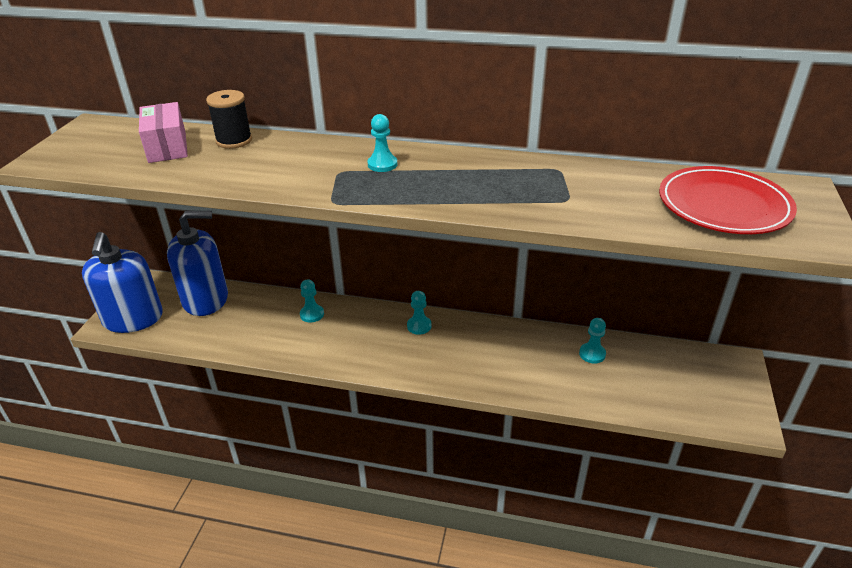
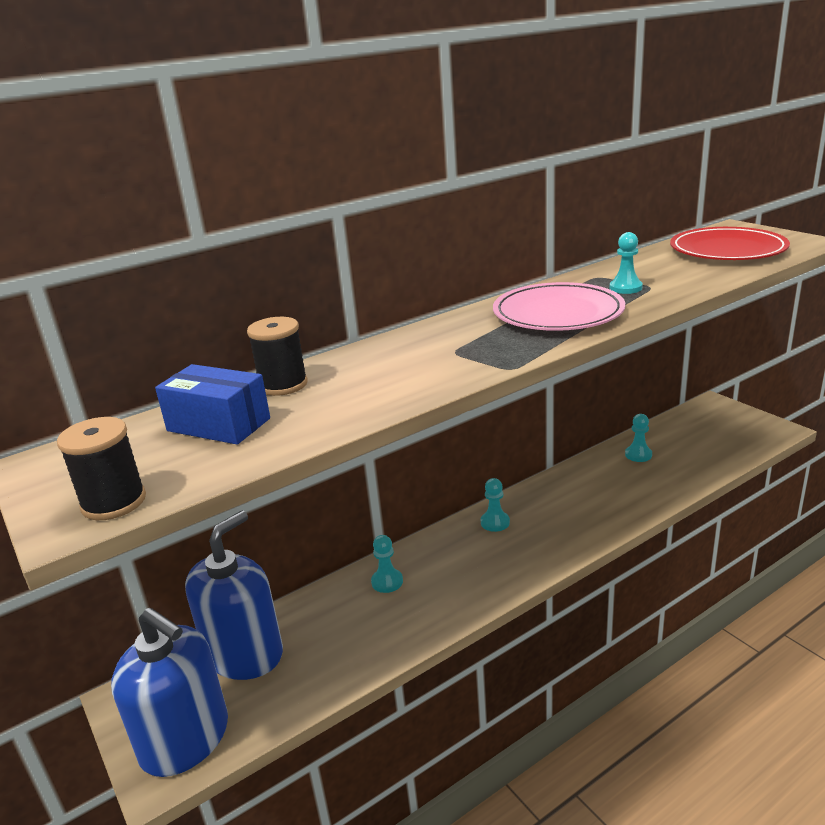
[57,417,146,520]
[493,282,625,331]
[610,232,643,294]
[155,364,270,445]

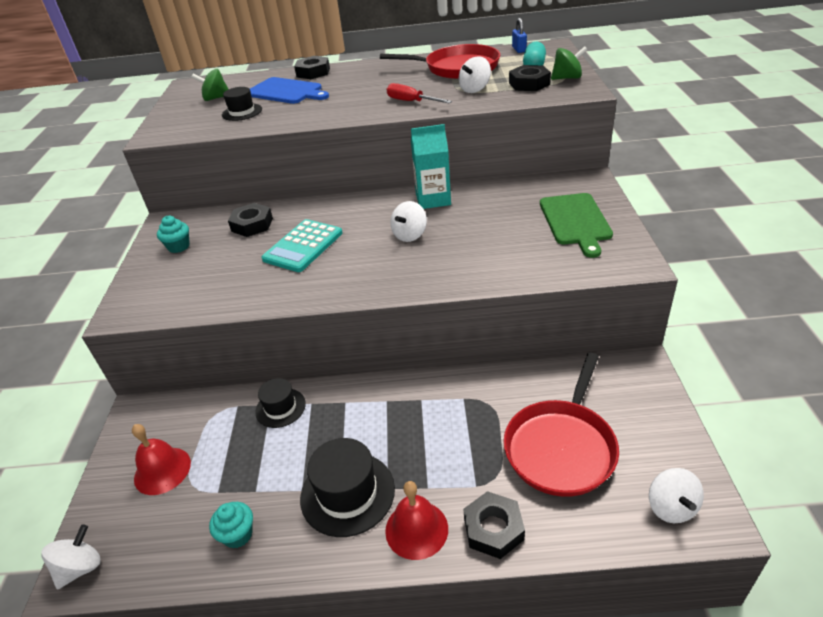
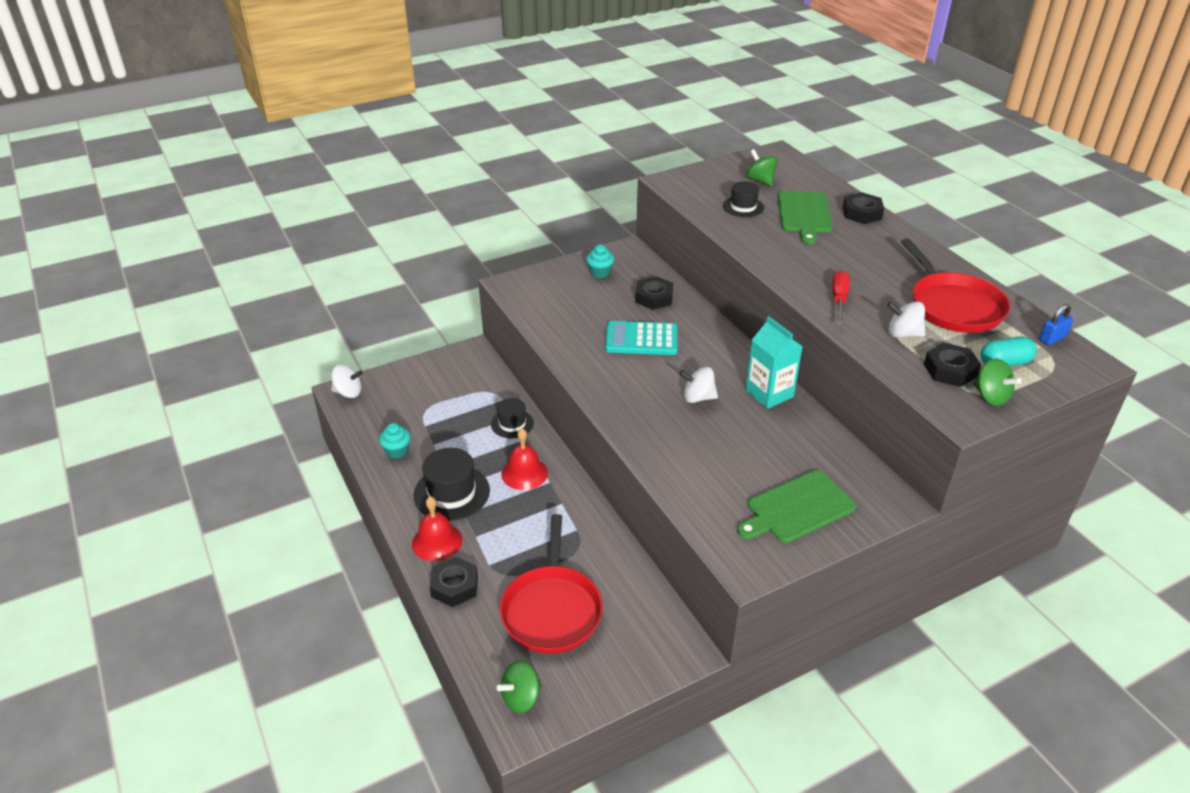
[501,428,548,490]
[778,191,833,244]
[497,661,542,713]
[500,514,603,654]

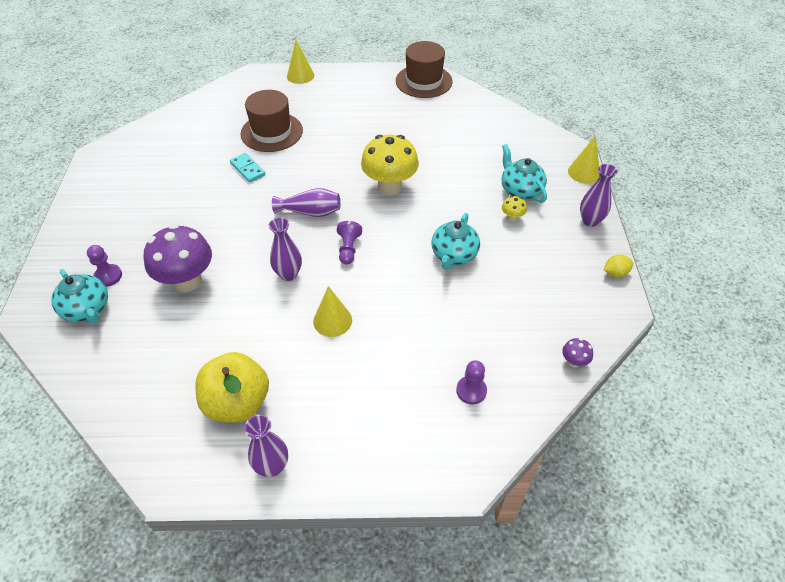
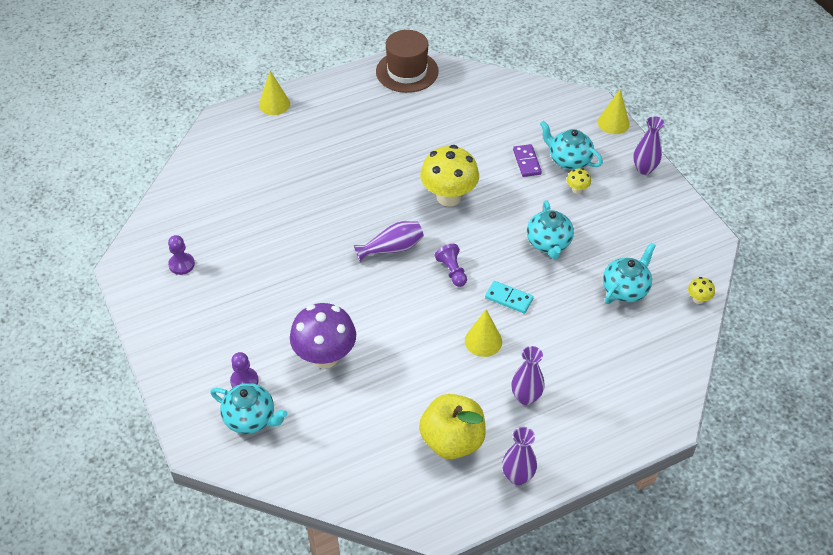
[241,90,303,152] (first image)
[604,255,633,277] (first image)
[513,144,542,177]
[603,242,656,304]
[485,281,534,314]
[511,346,545,405]
[168,235,195,275]
[688,277,715,304]

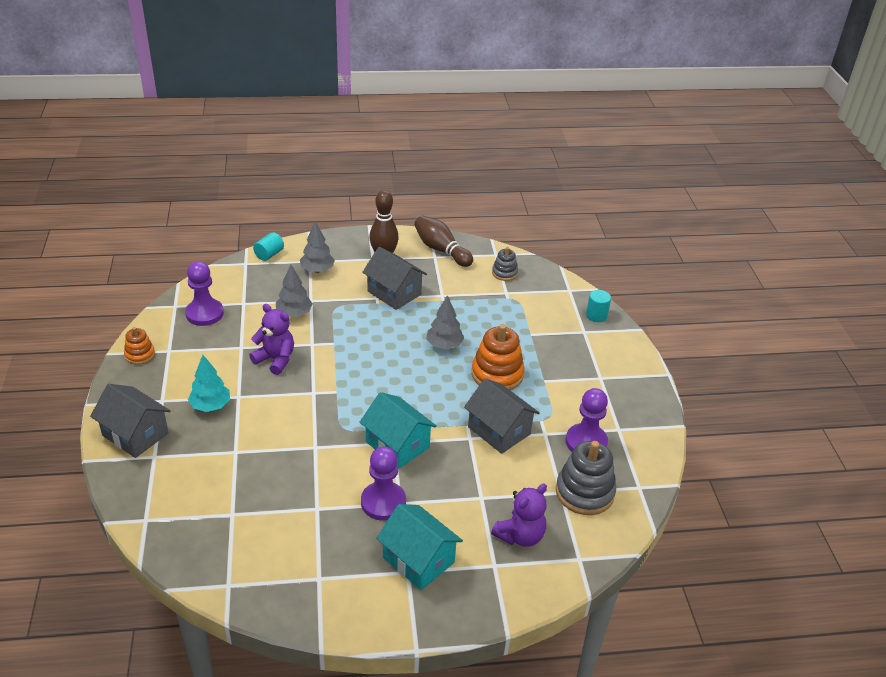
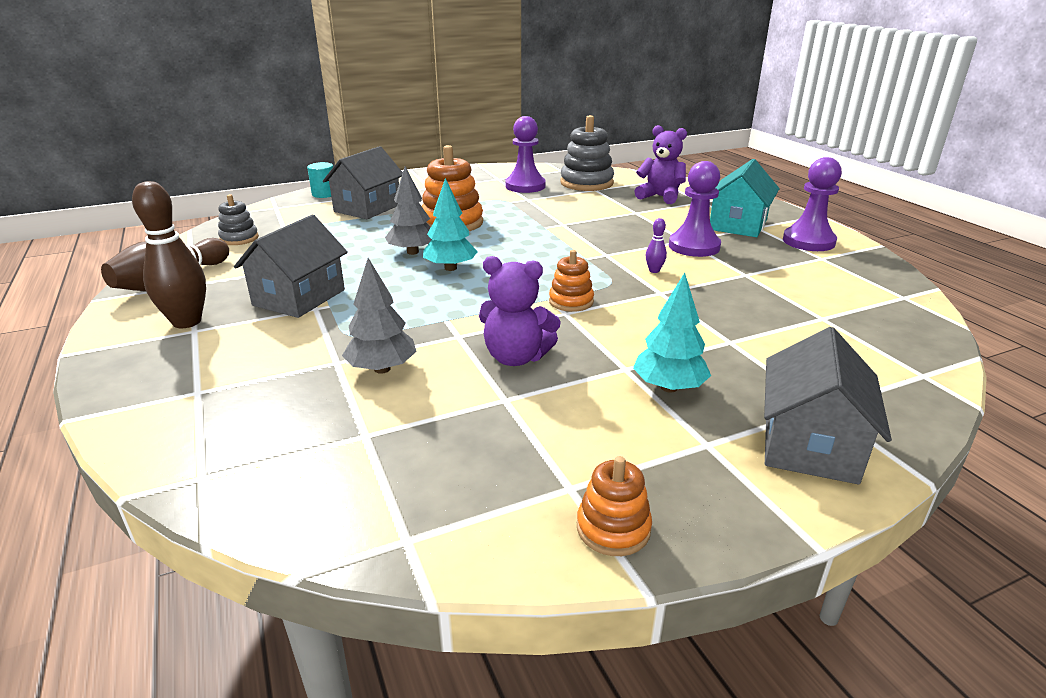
[253,232,284,261] (first image)
[300,222,335,273] (first image)
[360,392,437,469] (first image)
[423,178,478,271]
[549,250,594,312]
[646,218,667,273]
[783,157,842,251]
[323,146,403,219]
[479,256,561,366]

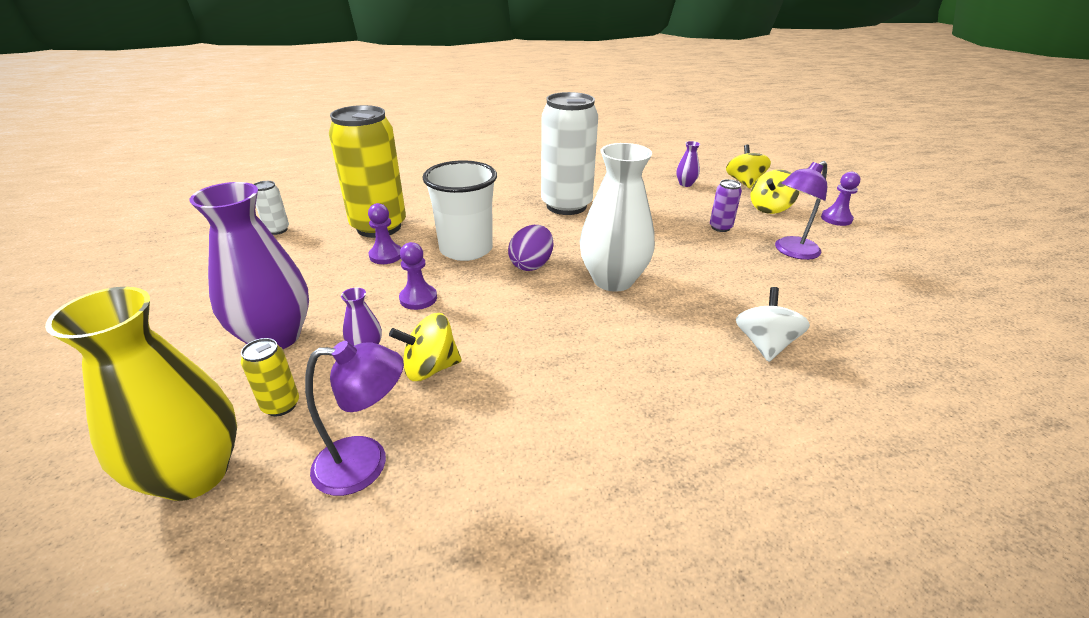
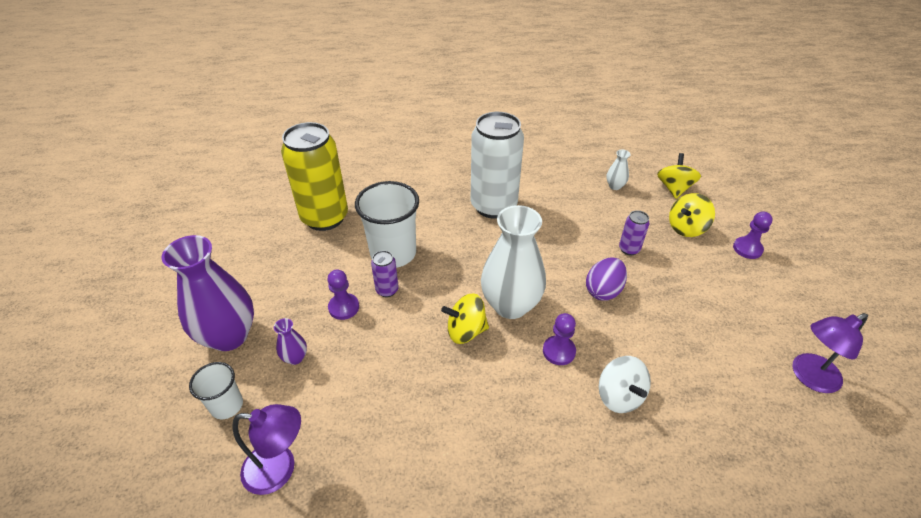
[45,287,237,501] (first image)
[253,181,289,235] (first image)
[371,250,399,297]
[543,313,576,365]
[441,293,489,344]
[586,258,627,301]
[792,313,868,393]
[189,362,243,419]
[607,150,631,190]
[599,356,651,413]

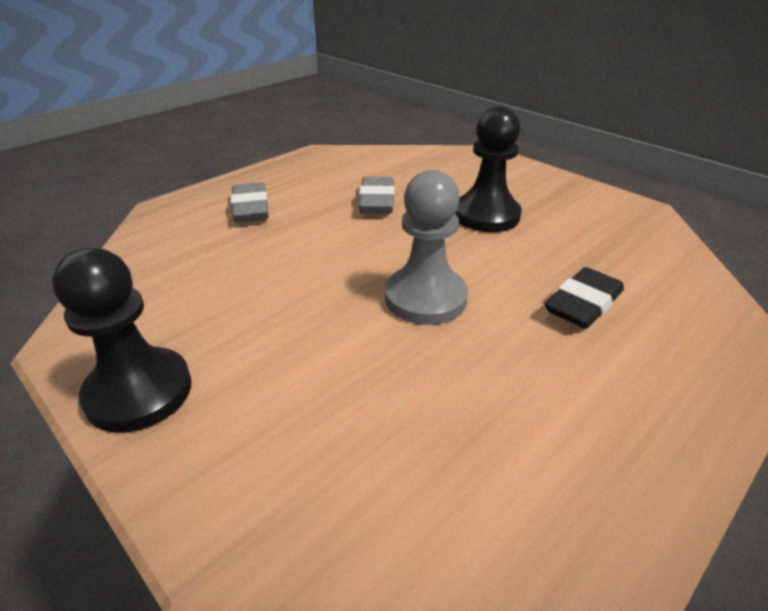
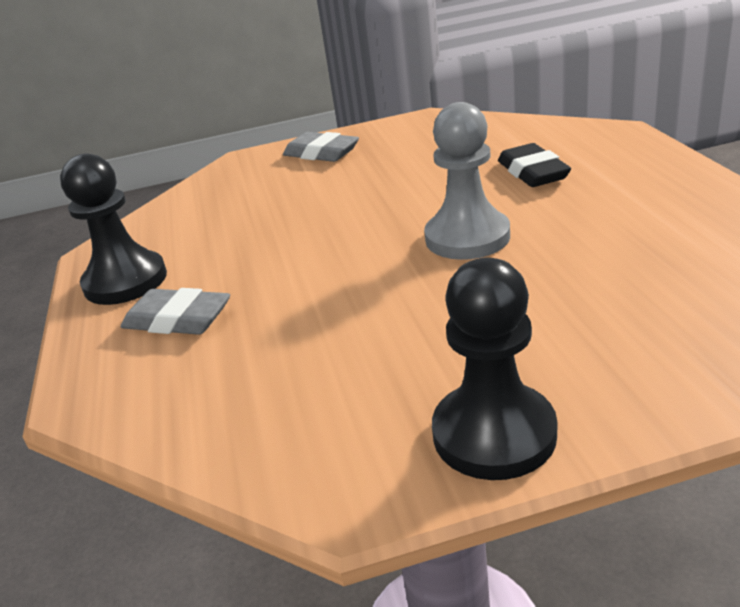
[283,132,359,162]
[60,153,167,305]

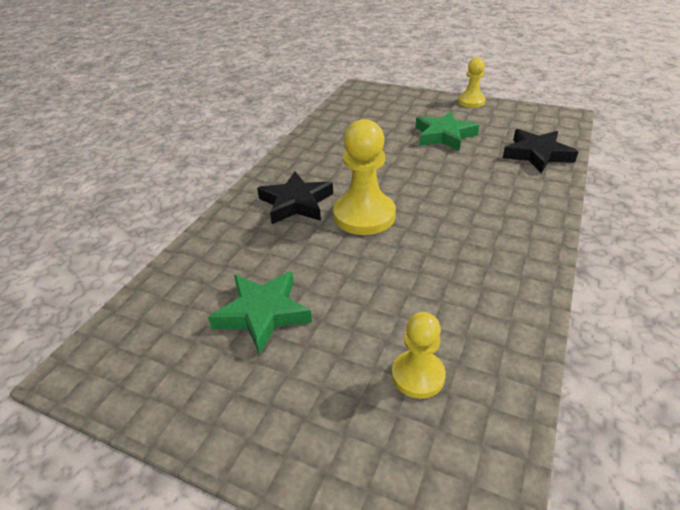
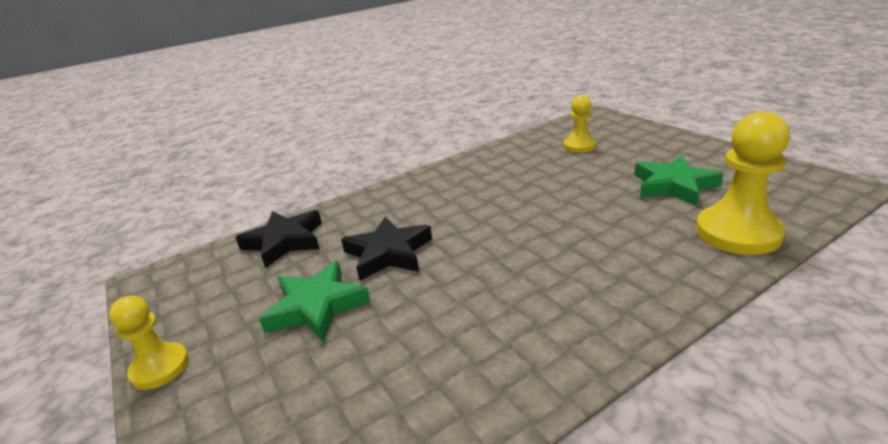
[341,217,432,281]
[696,112,790,255]

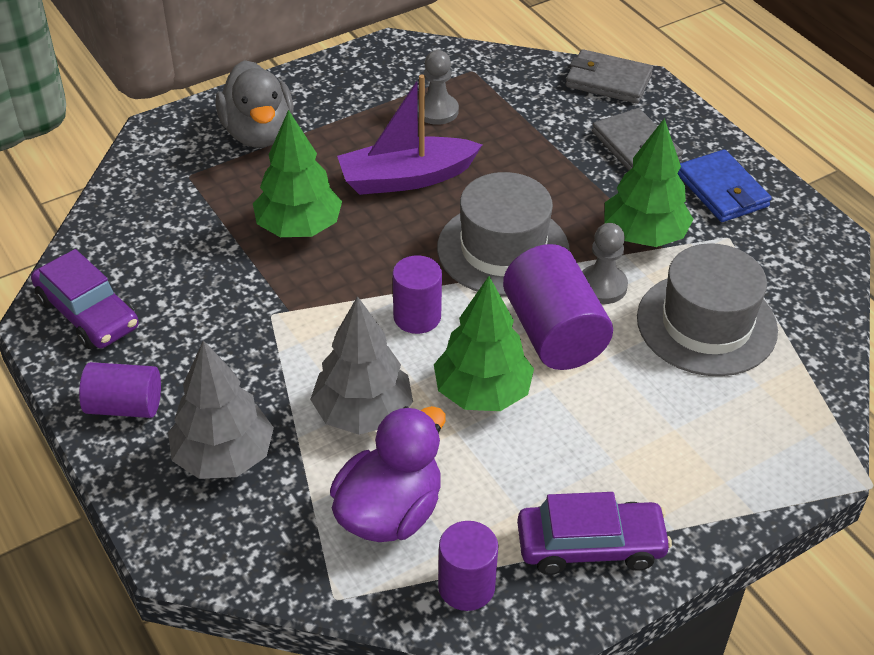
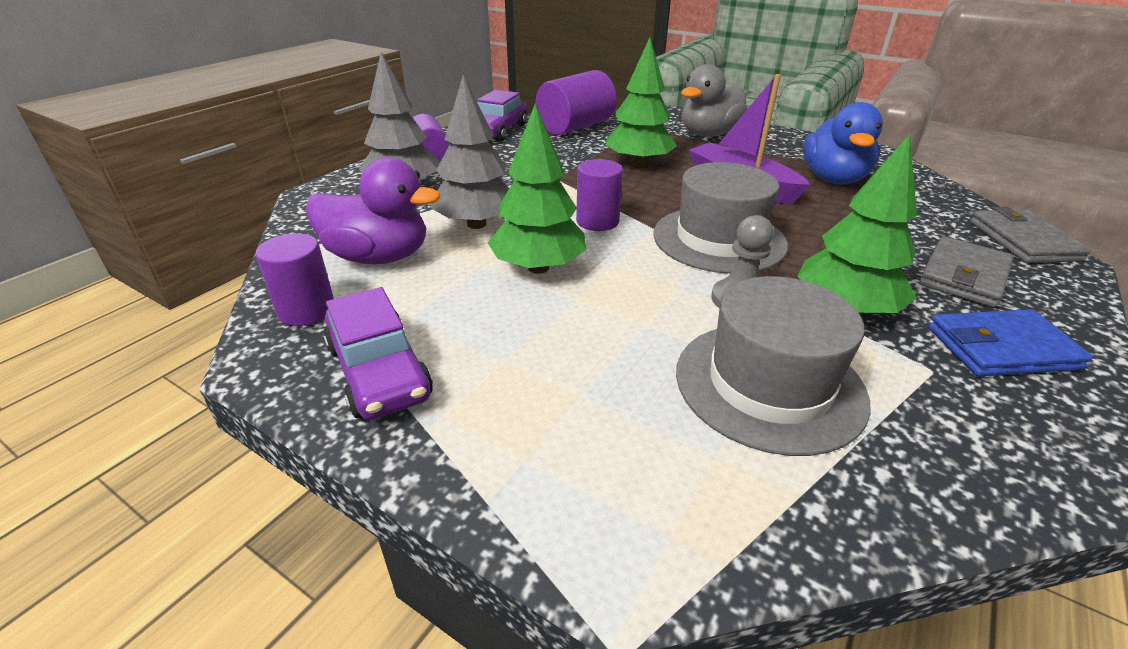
[536,70,617,135]
[803,102,883,184]
[929,309,1093,376]

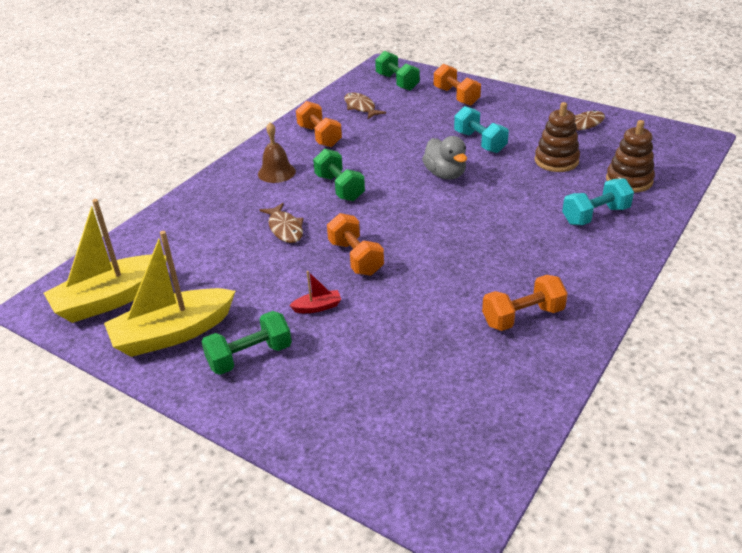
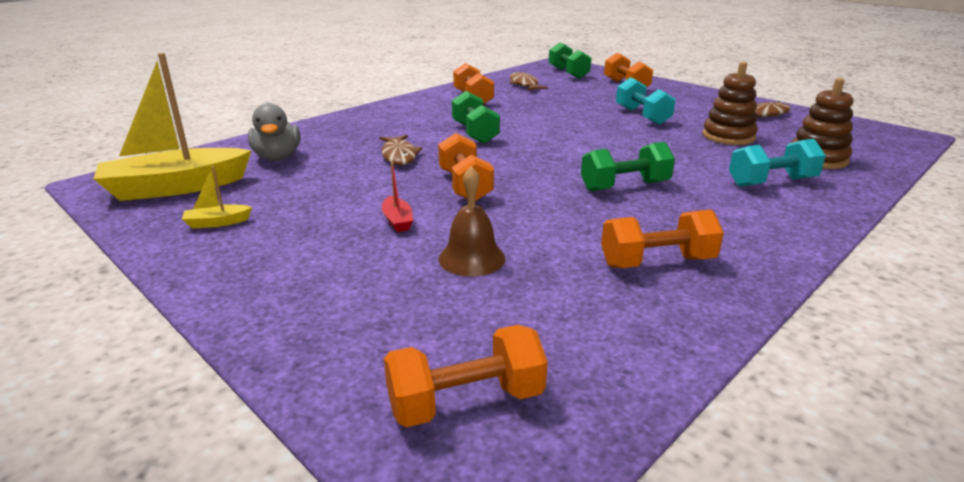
[384,325,548,427]
[581,142,675,192]
[439,166,505,276]
[248,103,301,161]
[381,162,413,232]
[182,166,252,229]

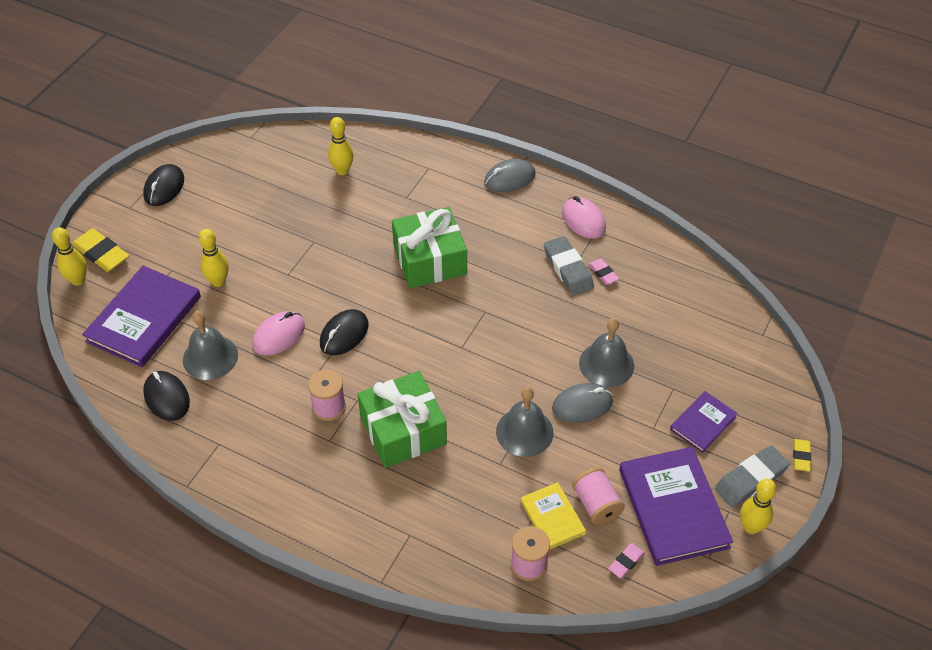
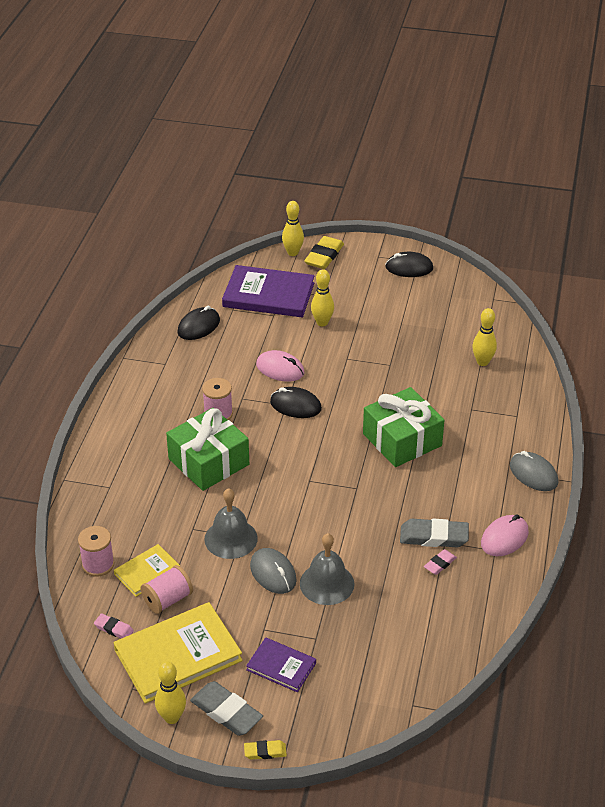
[183,311,238,380] (first image)
[114,602,242,704]
[400,518,469,547]

